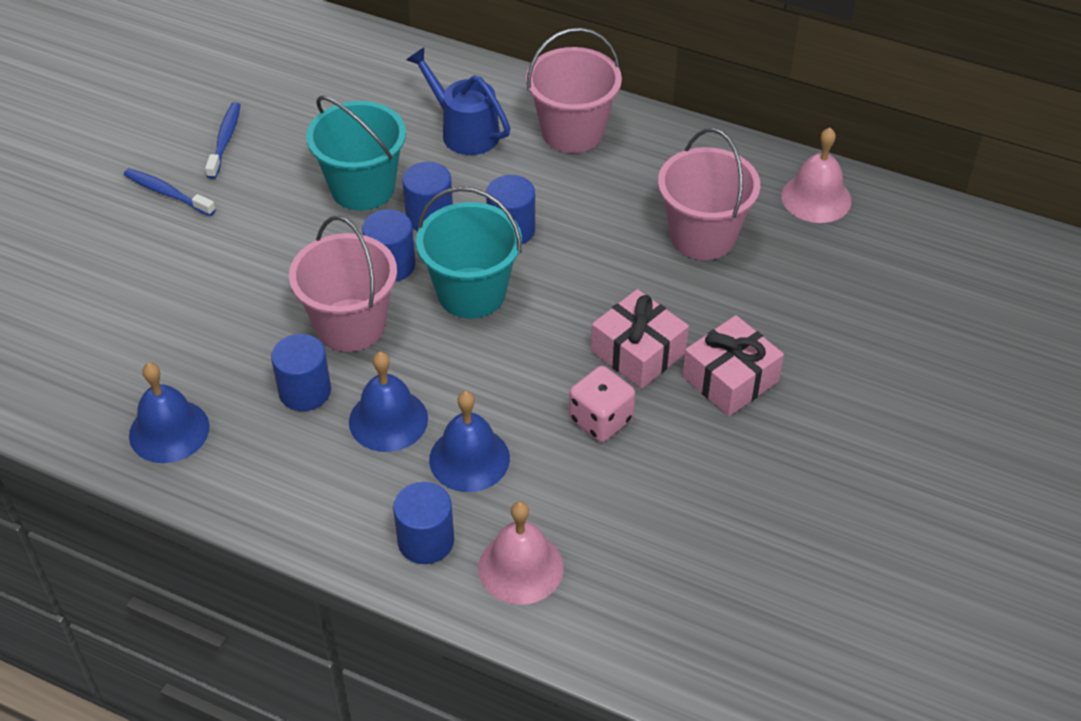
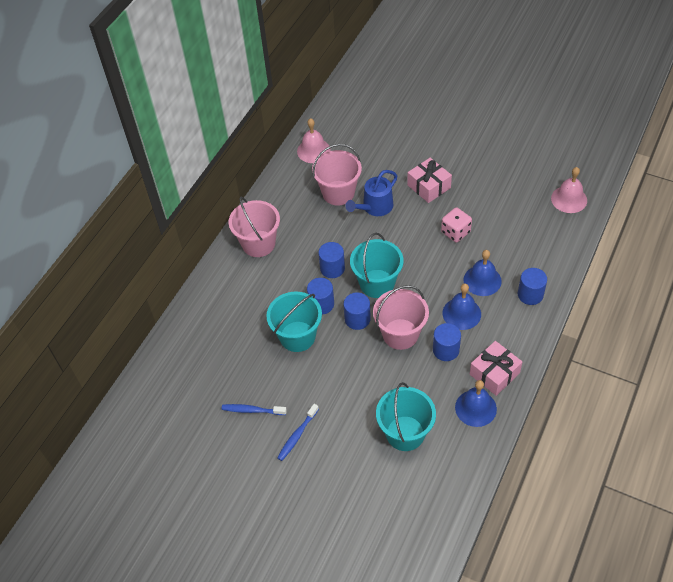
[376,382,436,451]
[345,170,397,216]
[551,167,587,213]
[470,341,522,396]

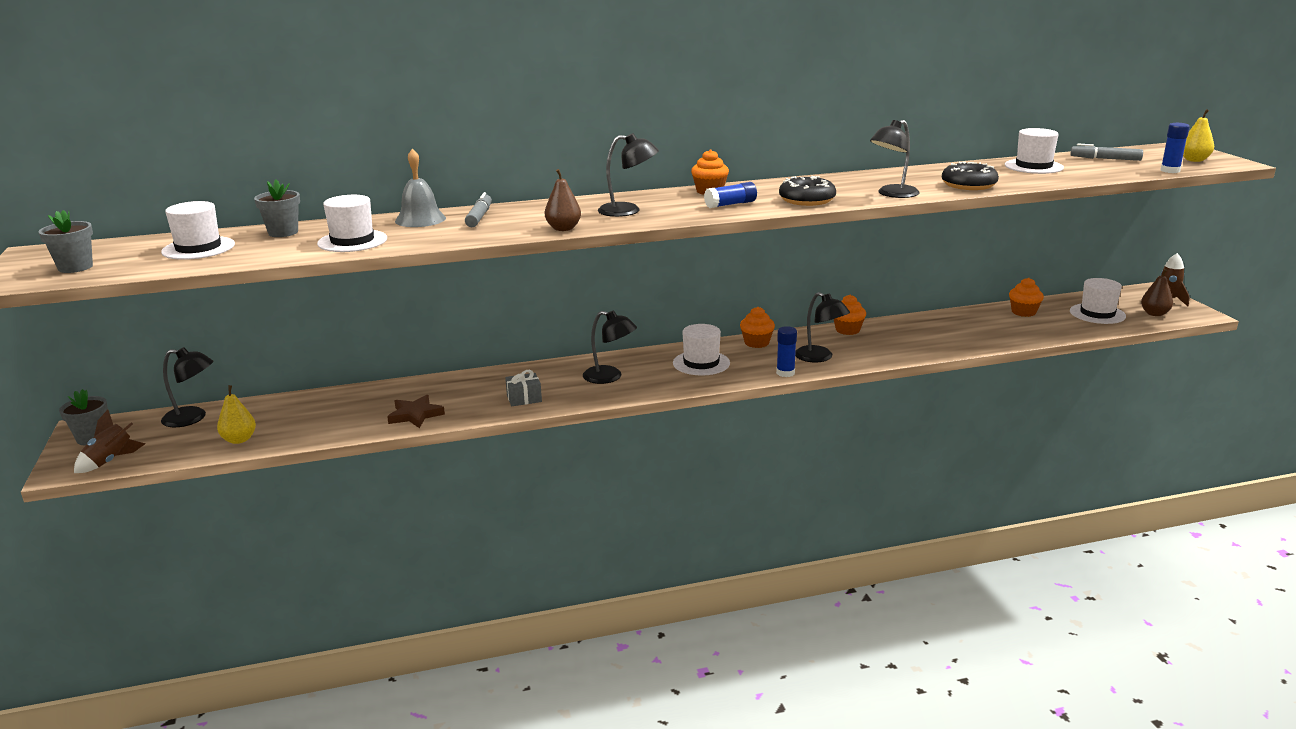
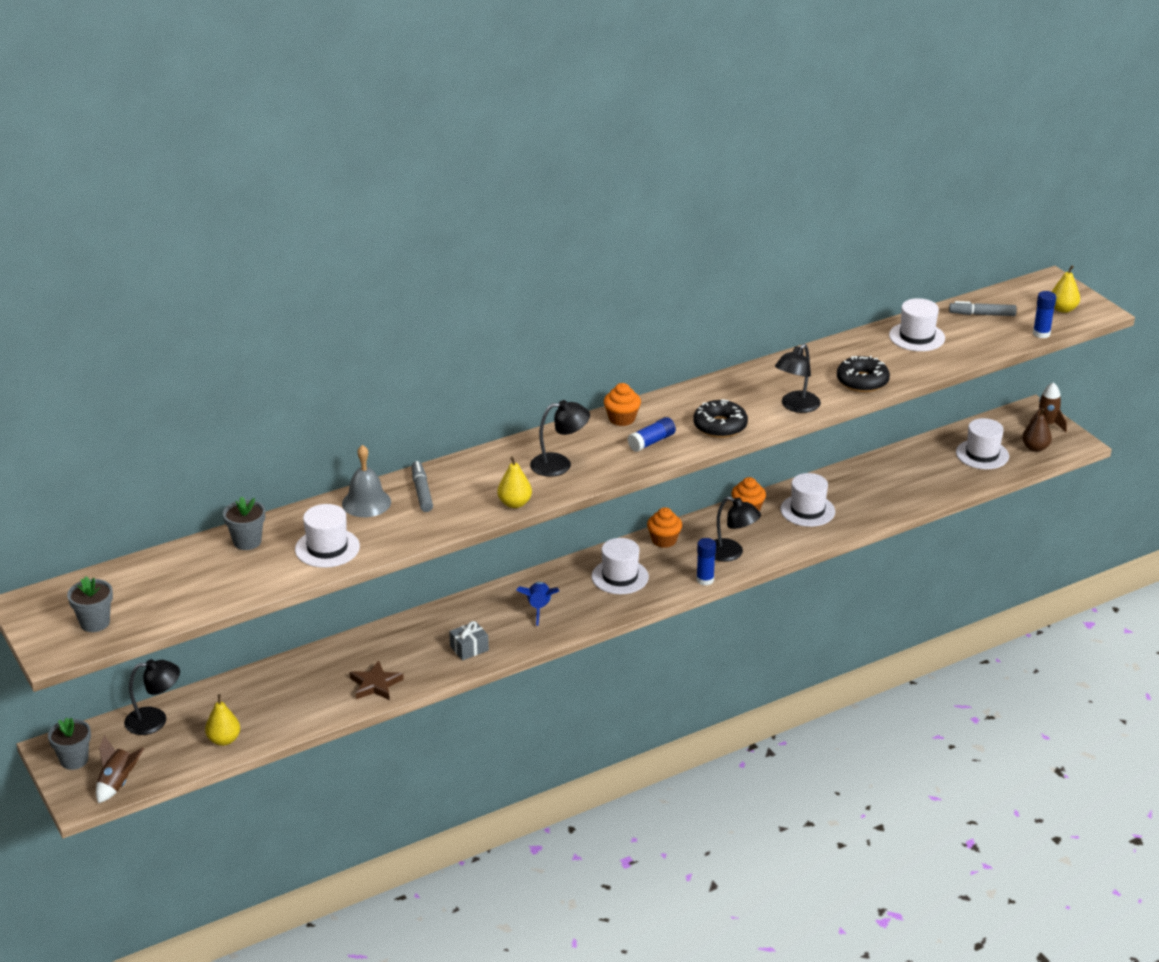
[1009,278,1044,317] (first image)
[780,473,835,527]
[516,582,559,626]
[497,457,532,508]

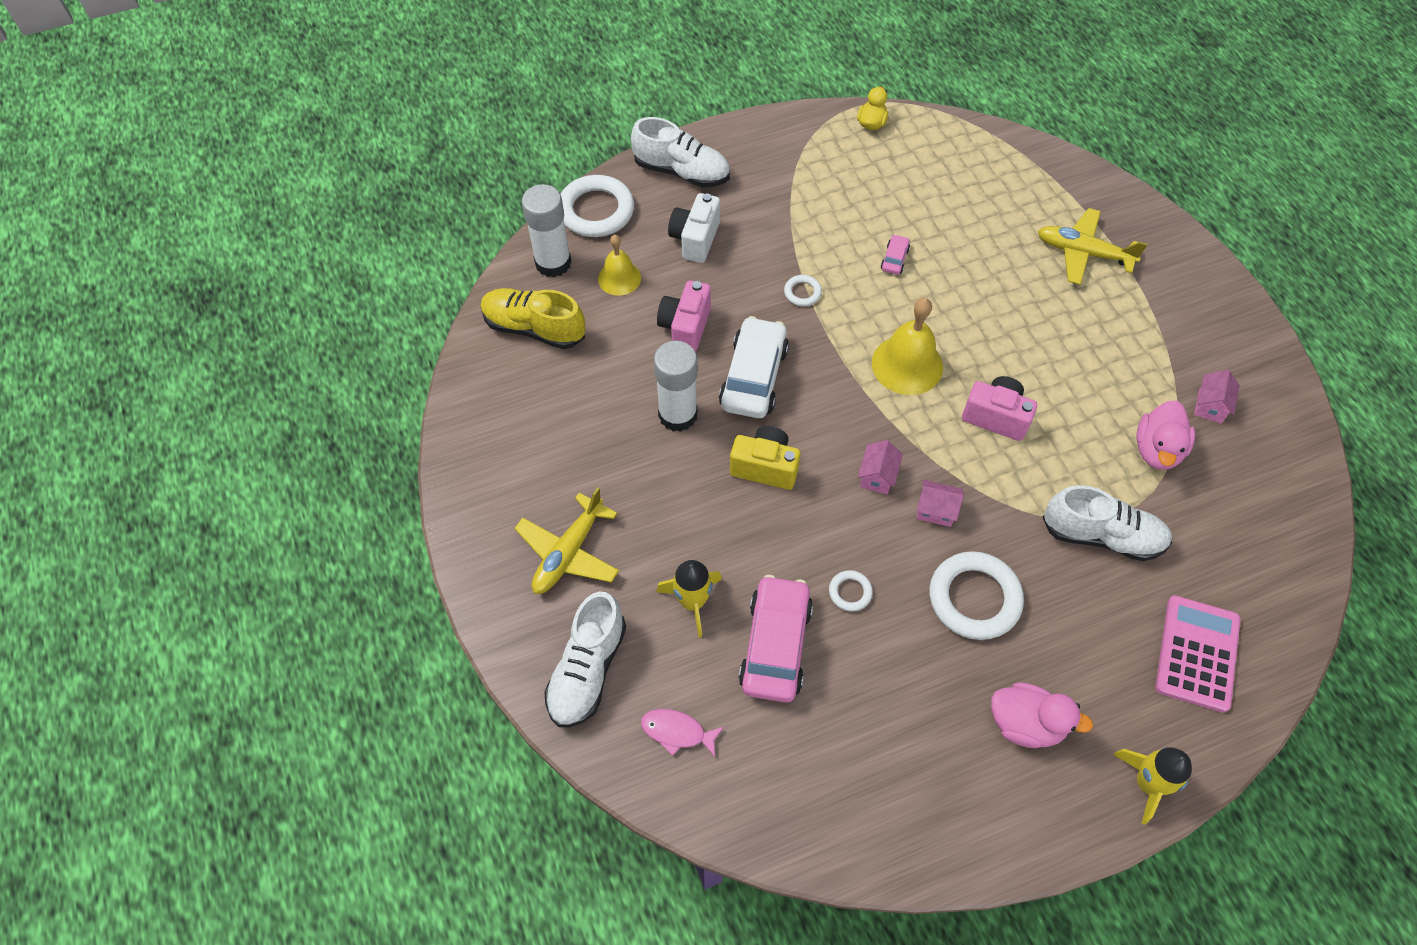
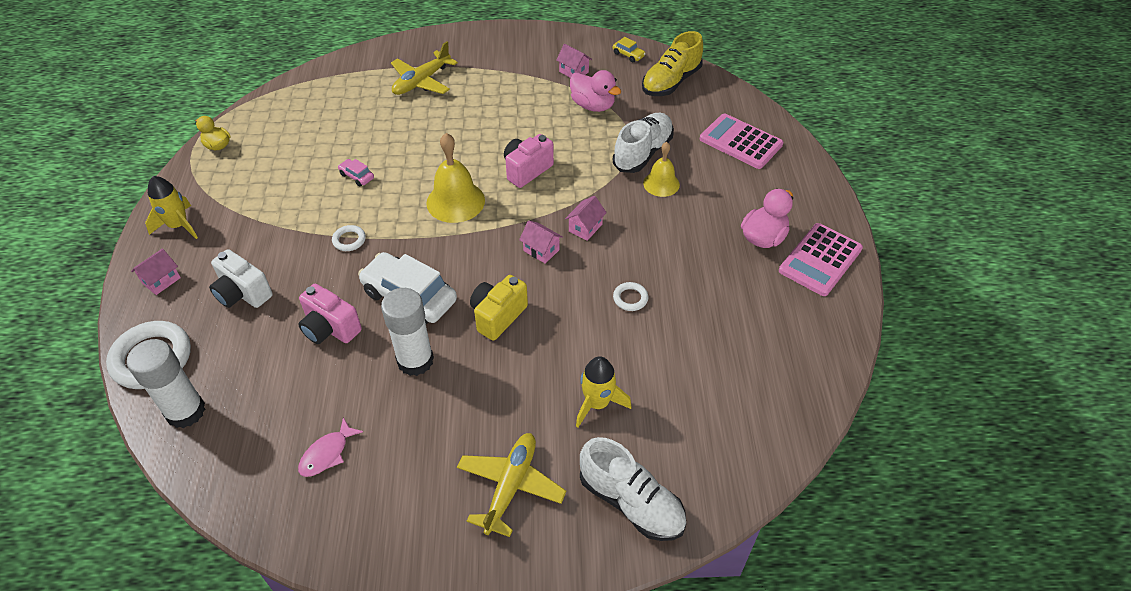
[739,575,813,702] (first image)
[930,551,1024,640] (first image)
[613,37,646,62]
[779,223,863,296]
[642,31,703,96]
[643,142,680,197]
[298,417,363,477]
[145,176,198,239]
[131,248,181,295]
[457,433,566,537]

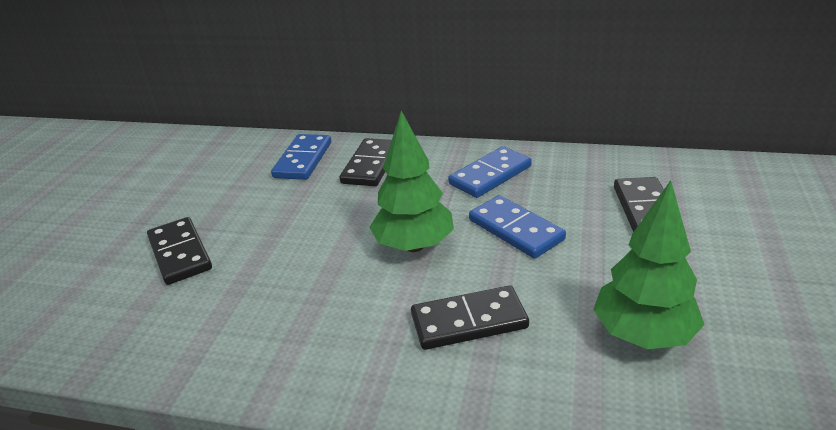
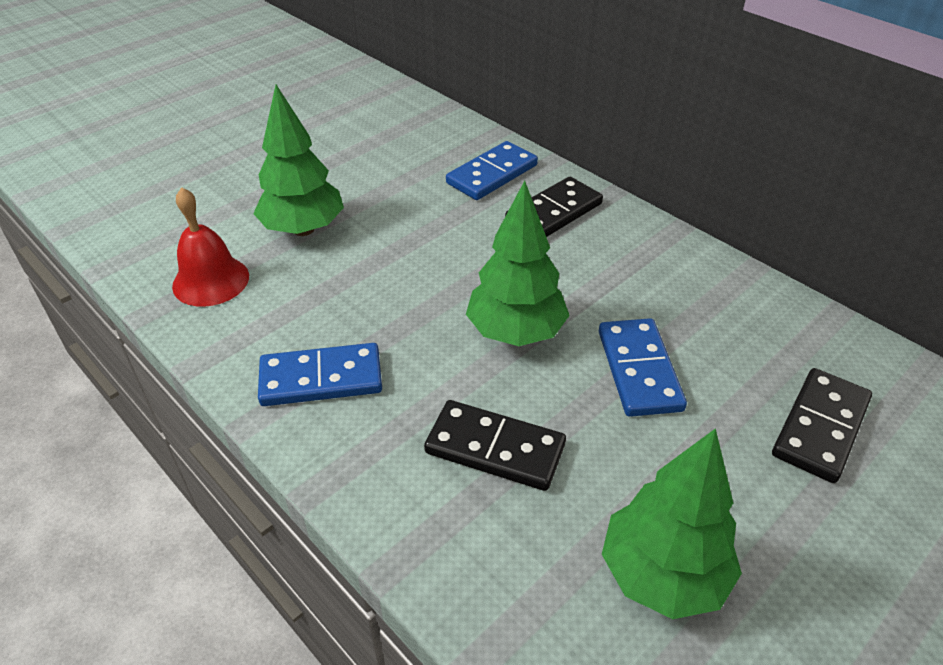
[172,187,249,307]
[258,343,382,406]
[253,85,344,236]

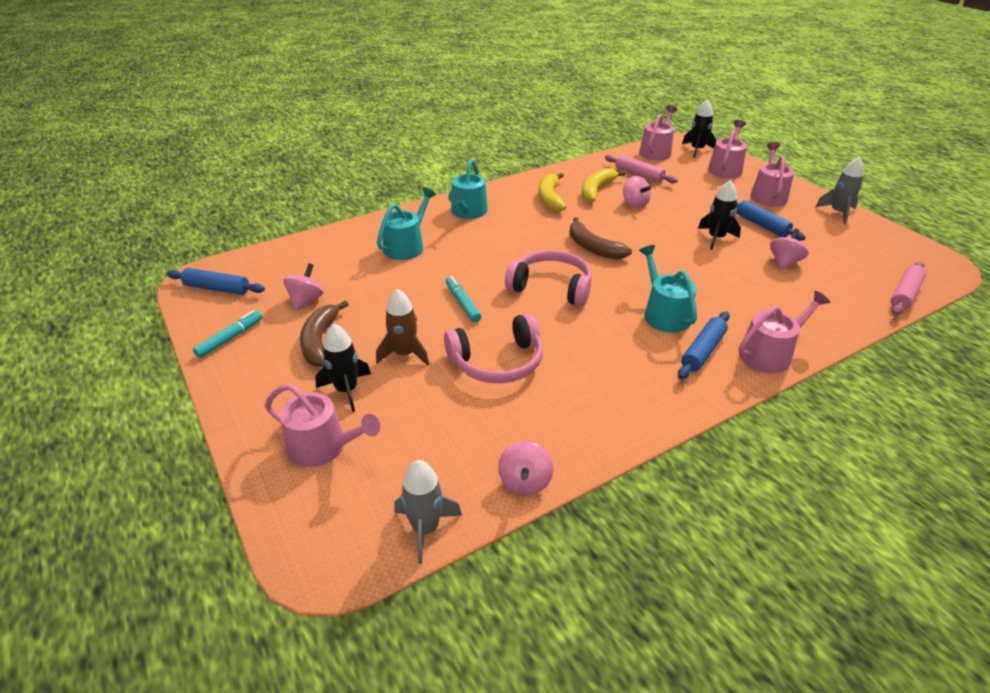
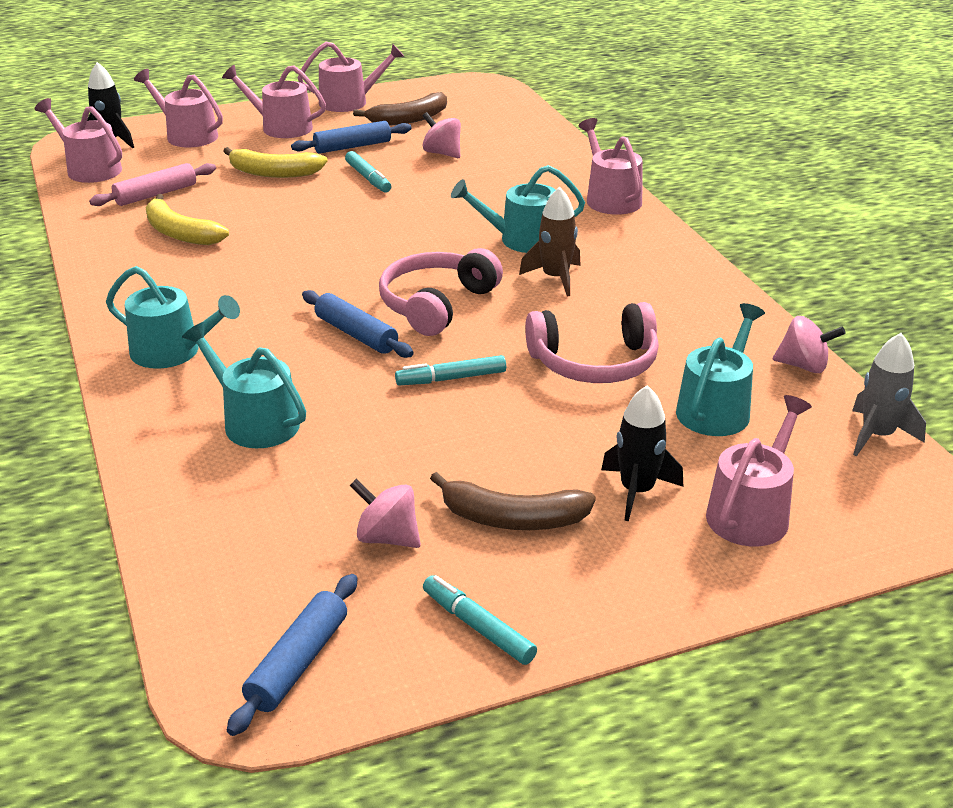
[623,176,651,209] (first image)
[891,261,926,315] (first image)
[676,303,765,436]
[519,187,581,297]
[223,147,328,178]
[353,92,447,126]
[302,290,414,358]
[345,151,392,193]
[298,42,405,112]
[525,302,659,383]

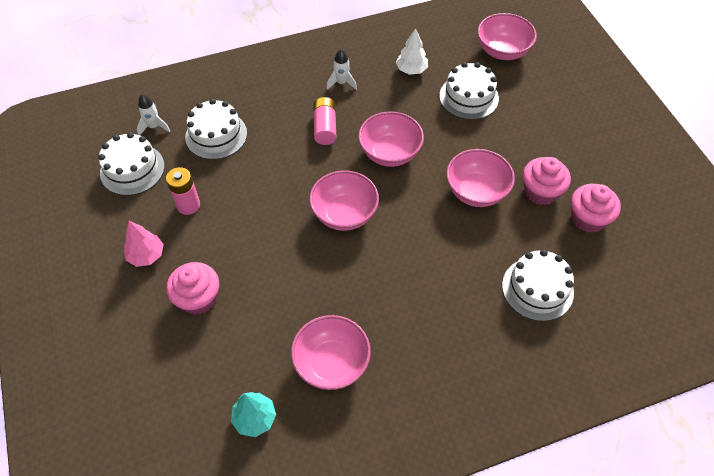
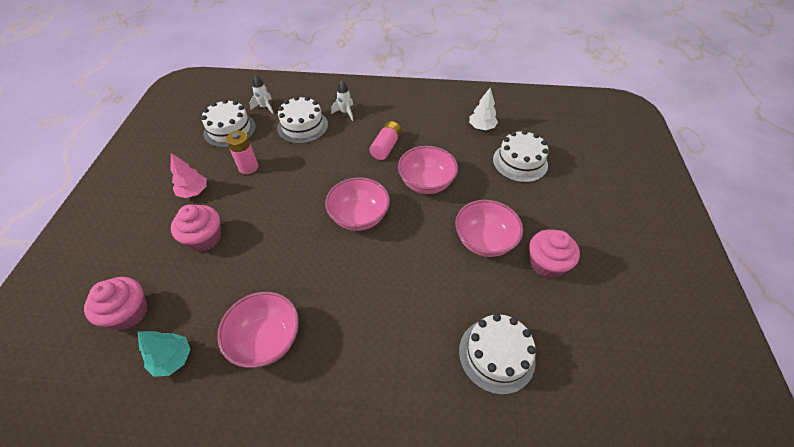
[478,13,537,60] (first image)
[331,80,353,121]
[84,277,148,330]

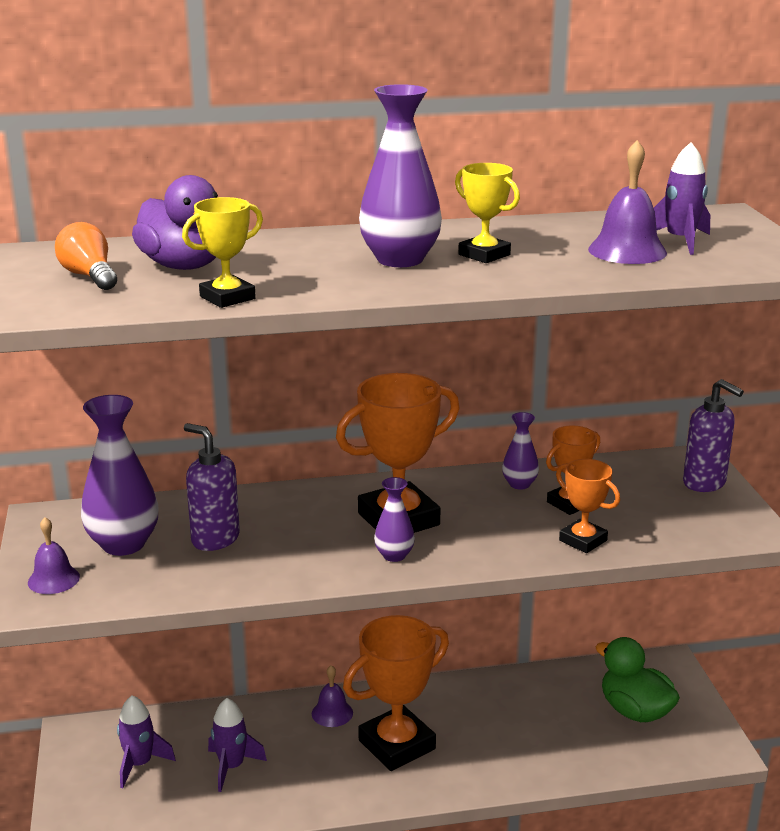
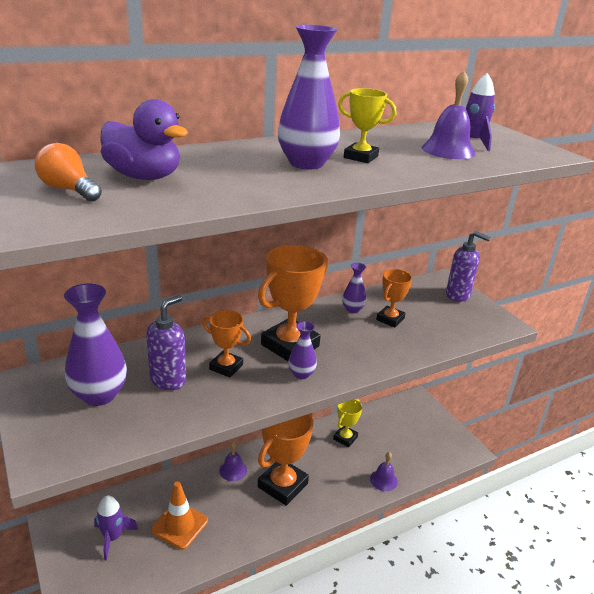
[596,637,680,722] (first image)
[370,452,398,491]
[333,399,362,447]
[202,310,251,377]
[151,481,208,550]
[146,295,186,390]

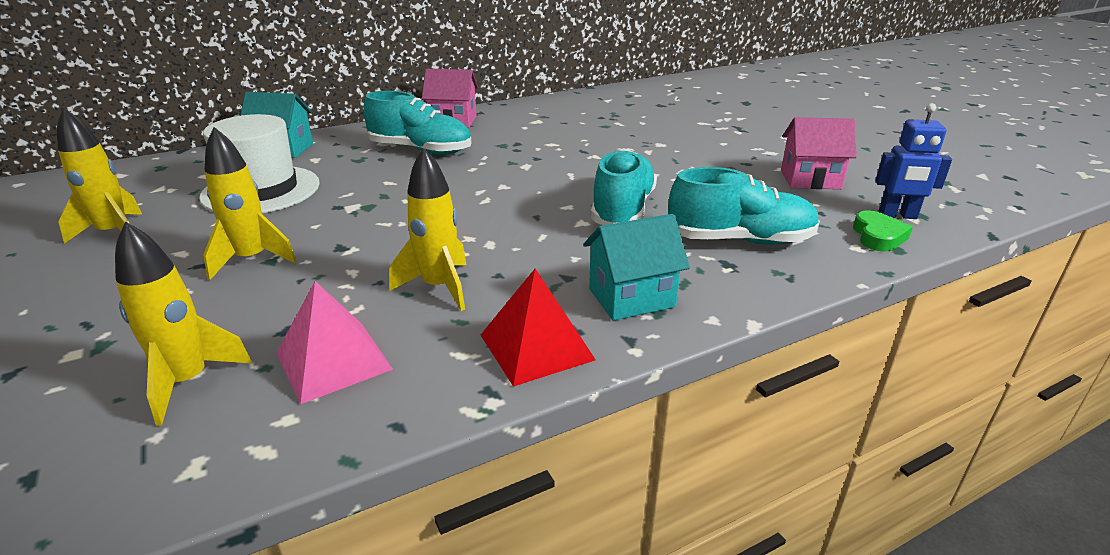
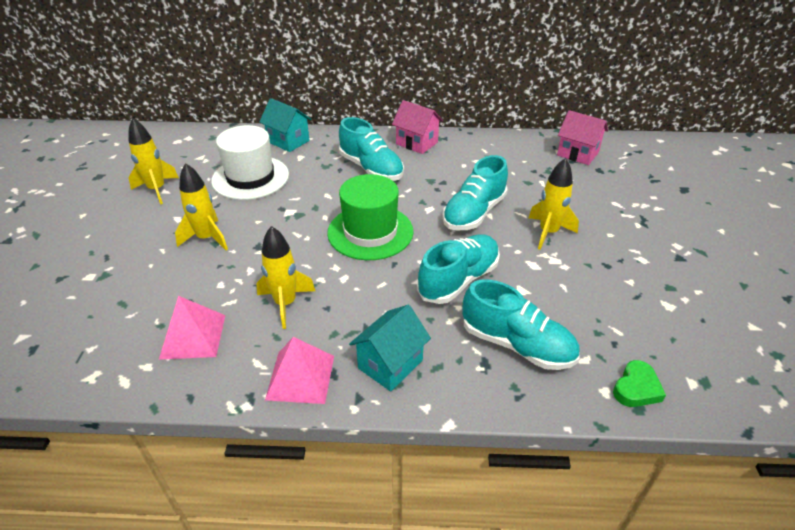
[875,103,952,219] (first image)
[327,174,413,260]
[442,155,508,231]
[529,158,579,250]
[557,110,608,165]
[265,337,334,404]
[349,305,431,391]

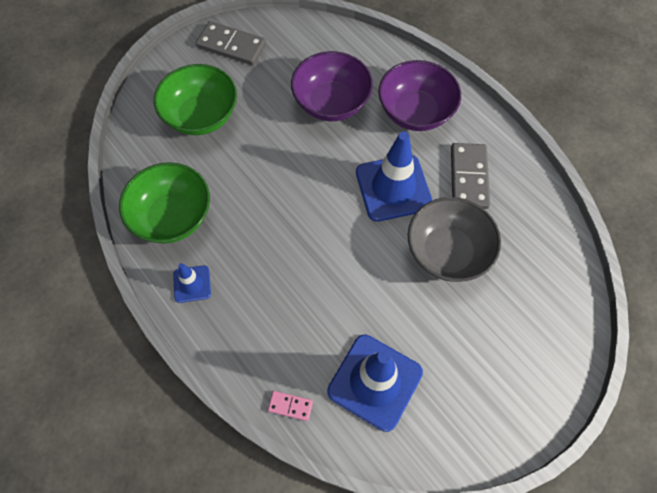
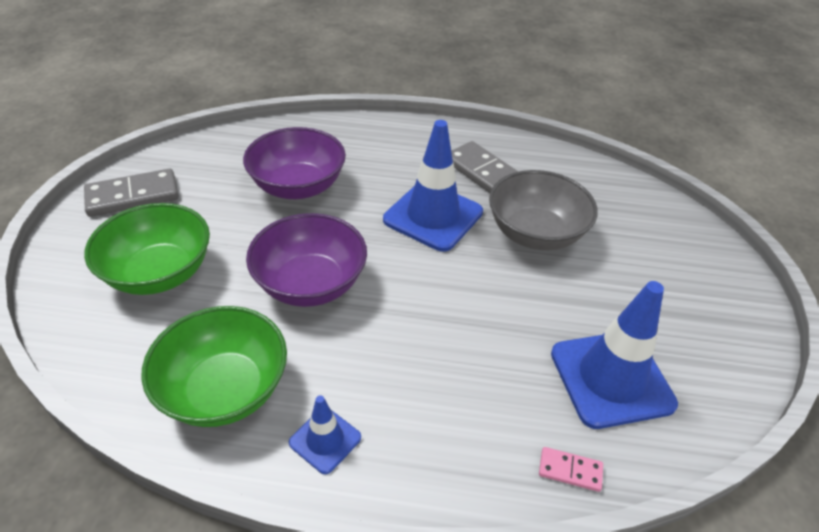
[246,213,367,307]
[539,447,603,492]

